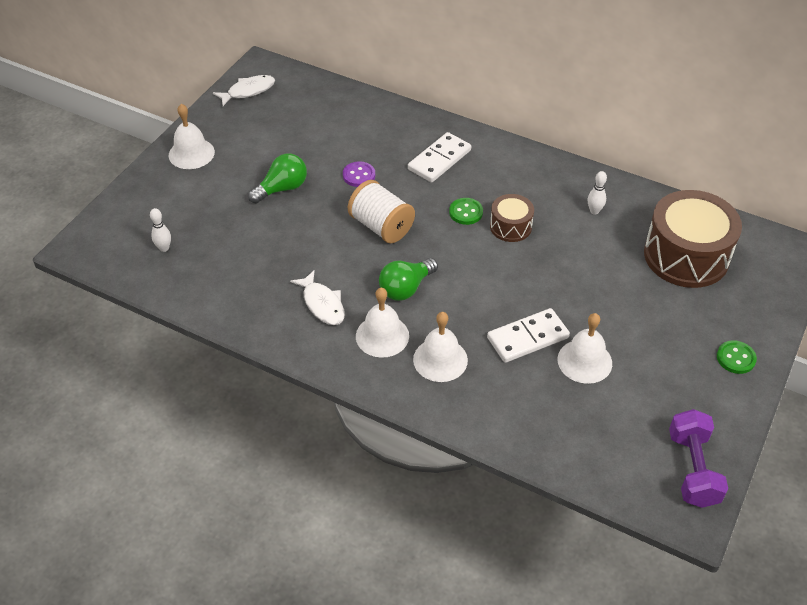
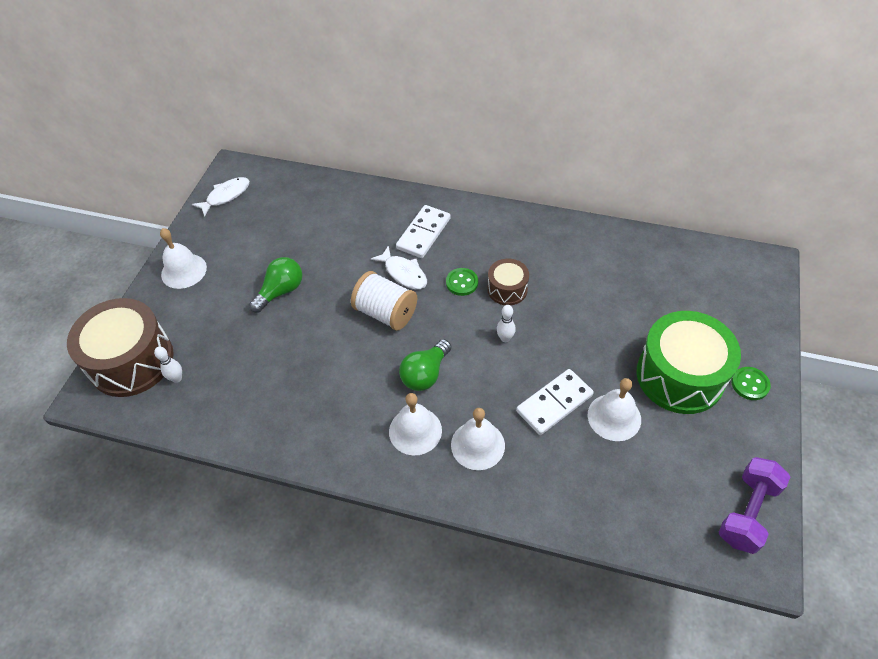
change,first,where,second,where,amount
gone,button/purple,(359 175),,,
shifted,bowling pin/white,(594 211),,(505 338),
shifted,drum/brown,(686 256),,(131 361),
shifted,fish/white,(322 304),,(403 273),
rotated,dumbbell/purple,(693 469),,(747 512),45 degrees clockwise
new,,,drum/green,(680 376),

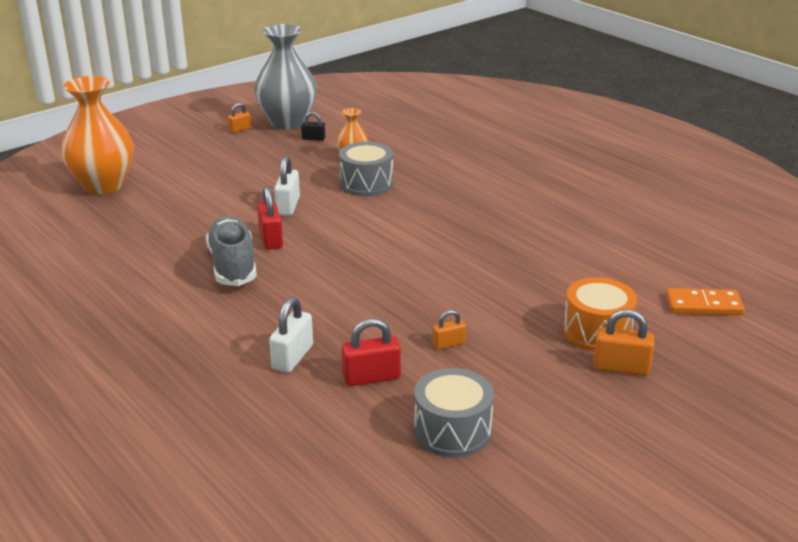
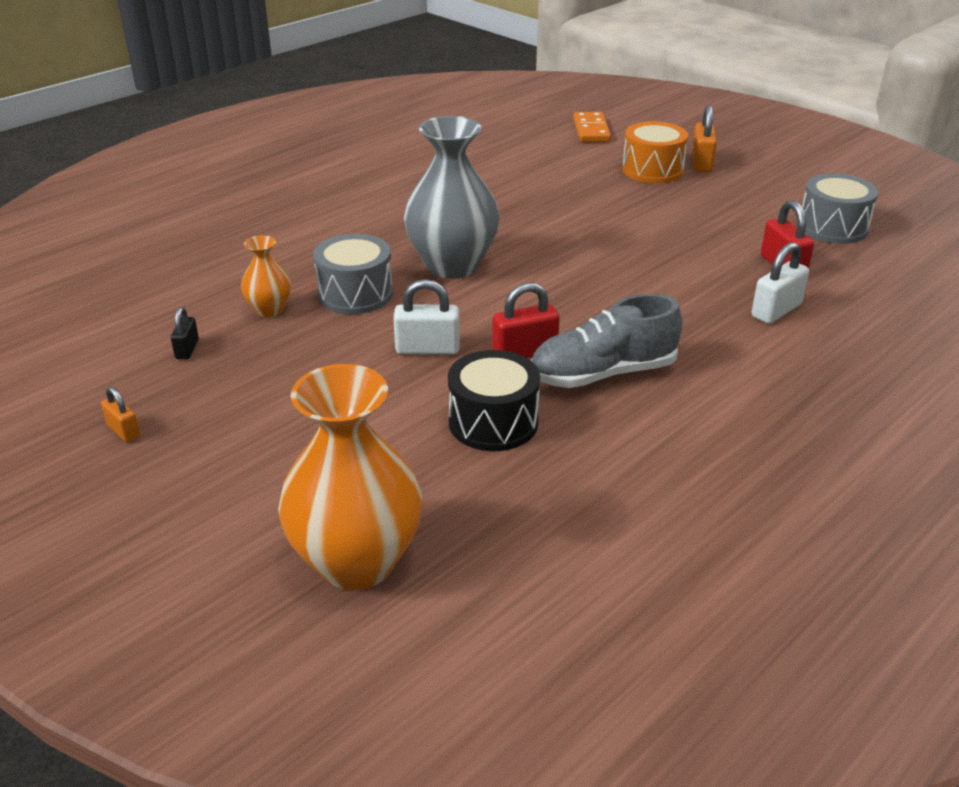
change,first,where,second,where,amount
shifted,vase/grey,(287 122),,(452 265),
rotated,padlock/white,(292 357),,(776 311),60 degrees counterclockwise
gone,padlock/orange,(448 344),,,
new,,,drum/black,(493 422),

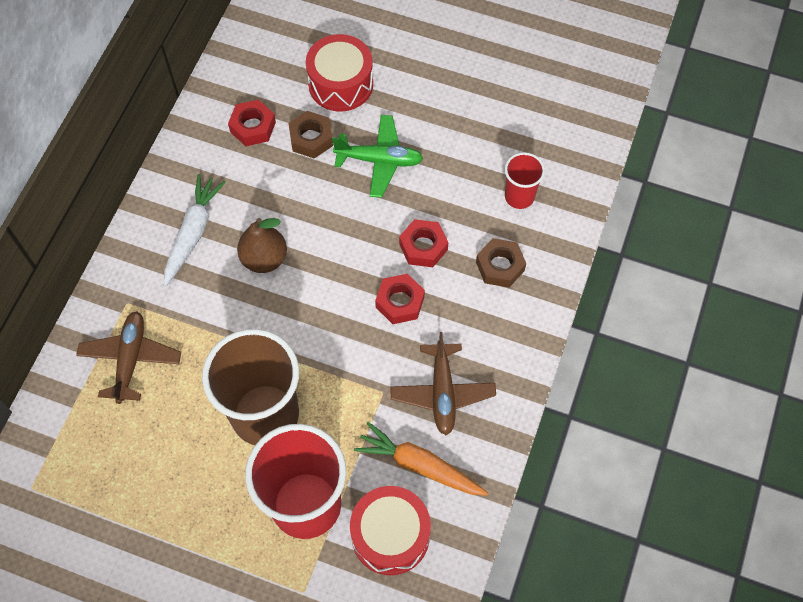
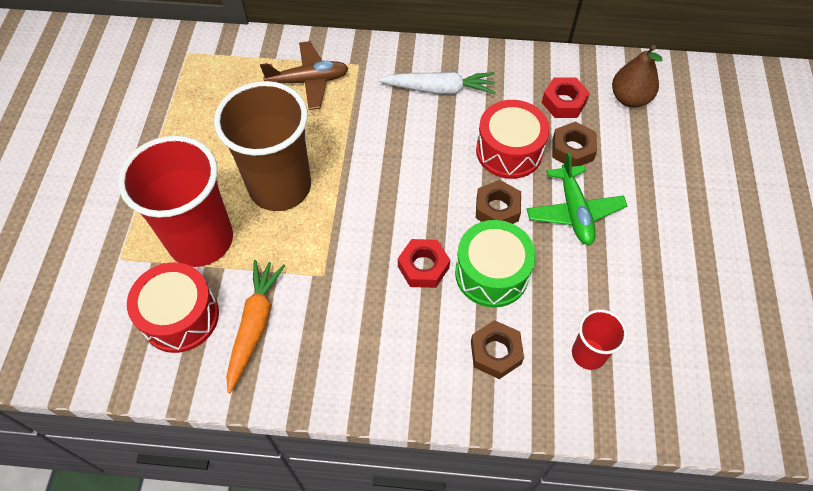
change,first,where,second,where,amount
shifted,drum/red,(340 84),,(509 151),
shifted,pear/brown,(264 258),,(629 98),
swapped,nut/red,(423 247),drum/green,(492 273),
gone,plane/brown,(442 392),,,
new,,,nut/brown,(497 209),

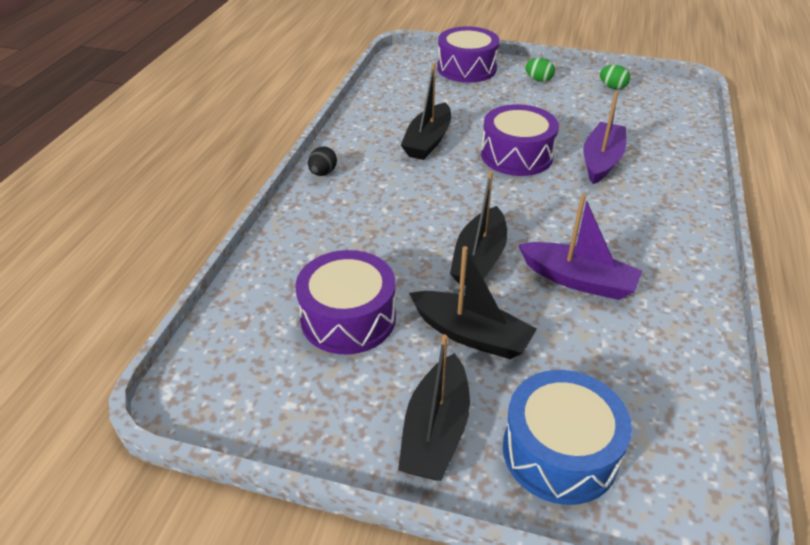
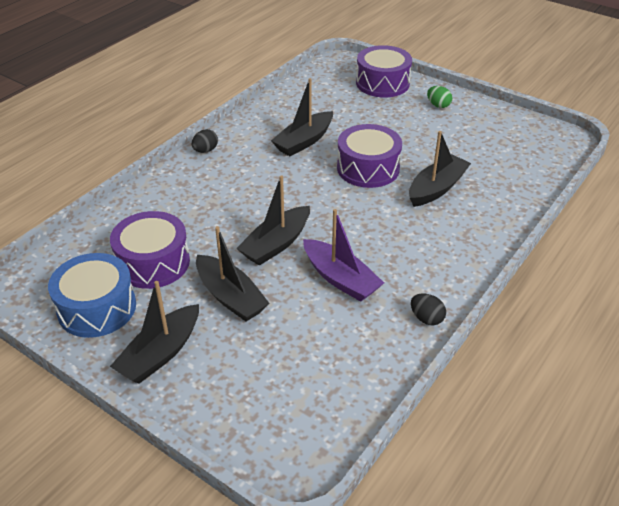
change,first,where,second,where,amount
gone,egg/green,(612 87),,,
repainted,boat/purple,(601 161),boat/black,(437 188),
shifted,drum/blue,(559 452),,(97 308),
new,,,egg/black,(426 318),

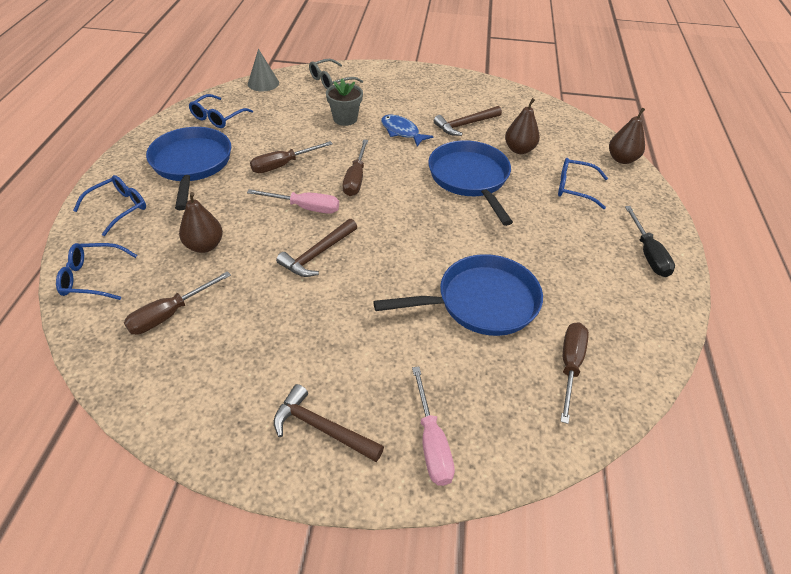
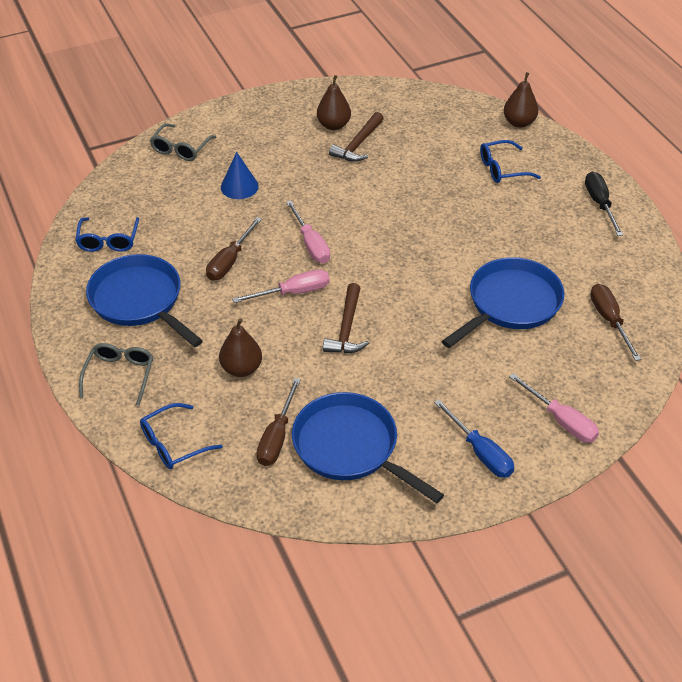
change,first,where,second,where,amount
gone,cone/grey,(263 83),,,
swapped,flower pot/grey,(345 119),cone/blue,(239 186),
shifted,pear/brown,(519 149),,(333 125),
gone,fish/blue,(402 132),,,
repainted,screwdriver/brown,(356 179),screwdriver/pink,(311 244),
shifted,pan/blue,(470 179),,(351 448),
repainted,glasses/blue,(118 208),glasses/grey,(119 376),
rotated,screwdriver/black,(648 254),,(600 204),150 degrees counterclockwise
swapped,hammer/brown,(322 428),screwdriver/blue,(480 452),

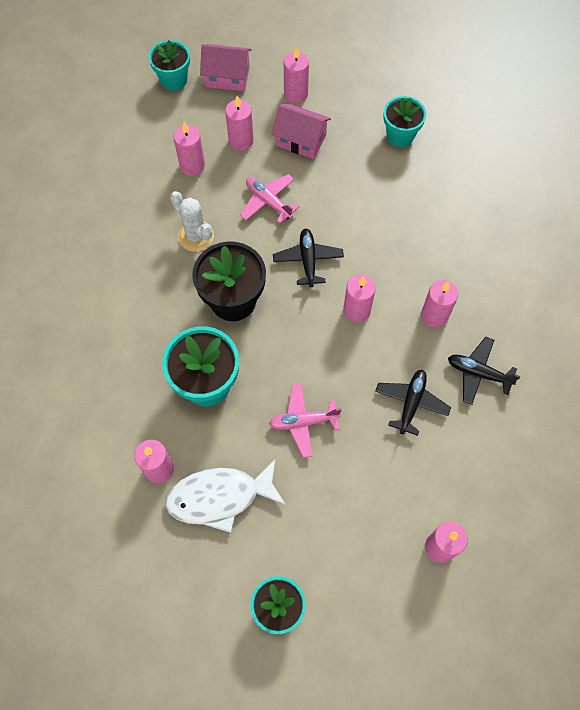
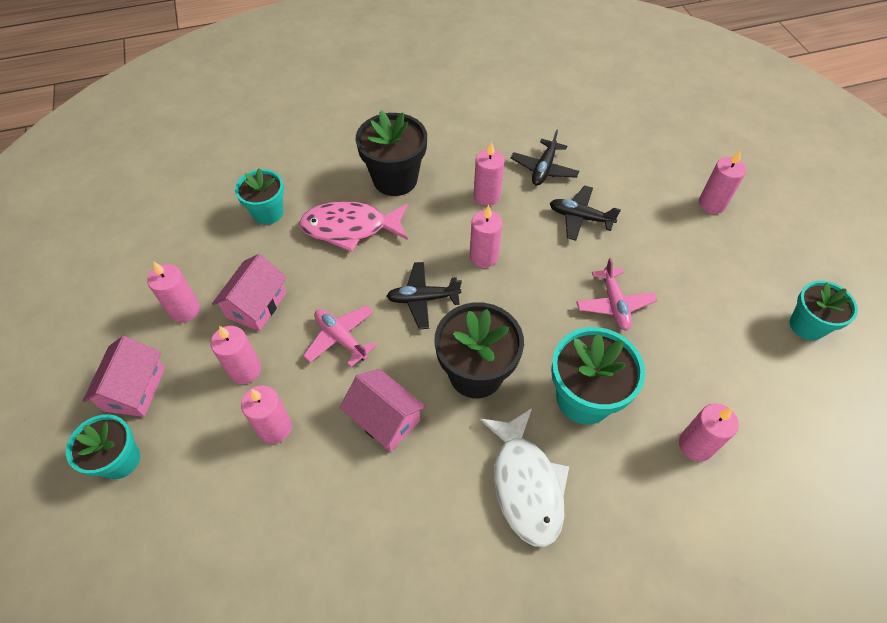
change,first,where,second,where,amount
rotated,plane/pink,(268 201),,(341 338),90 degrees clockwise
swapped,cactus/white,(196 236),house/pink,(385 419),
shifted,fish/white,(220 497),,(525 484),
new,,,flower pot/black,(395 179),
new,,,fish/pink,(350 228),

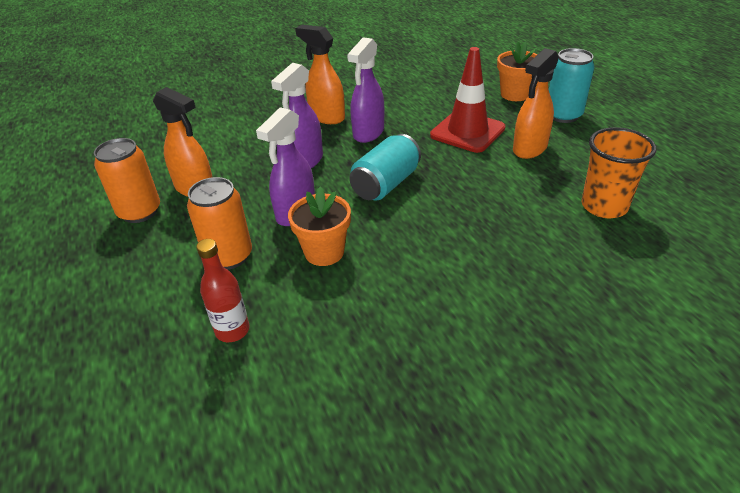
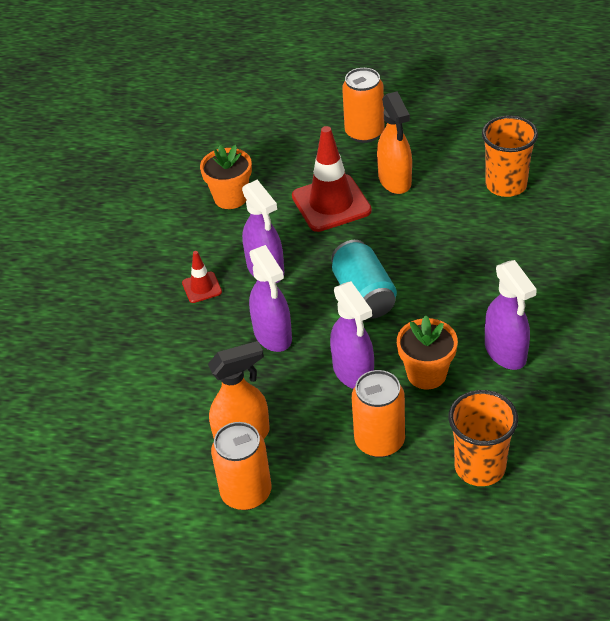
change,first,where,second,where,amount
swapped,spray bottle/orange,(326 117),traffic cone/red,(202 287),
shifted,flower pot/orange,(515 94),,(230 197),
repainted,can/turquoise,(563 115),can/orange,(364 133),
swapped,bottle/red,(232 330),cup/orange,(480 467),
new,,,spray bottle/purple,(505 353),

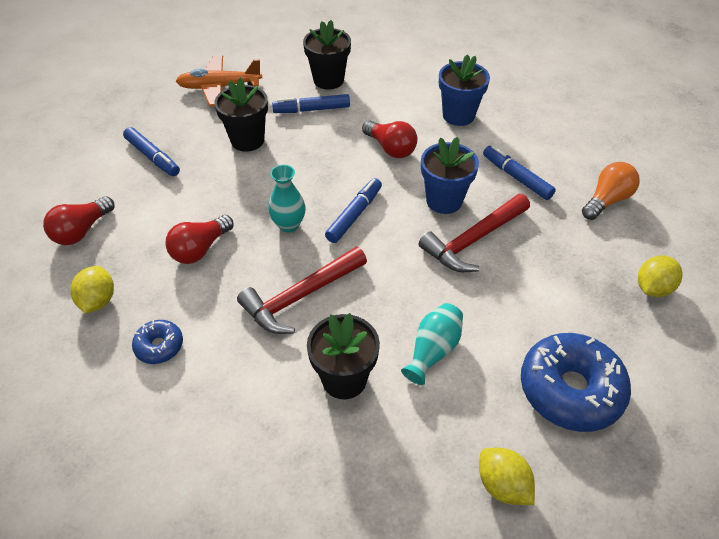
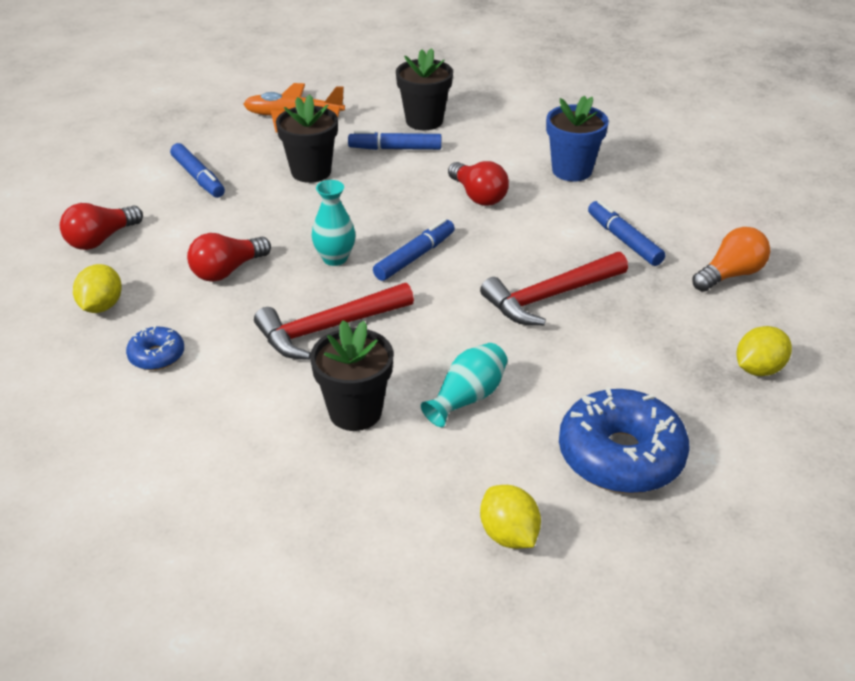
change,first,where,second,where,amount
gone,flower pot/blue,(444 201),,,

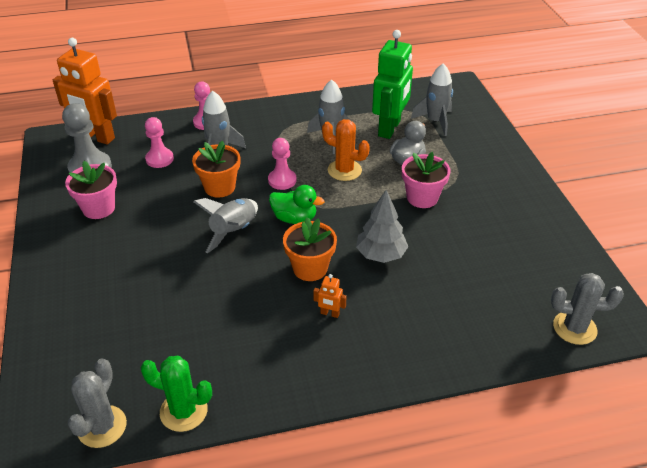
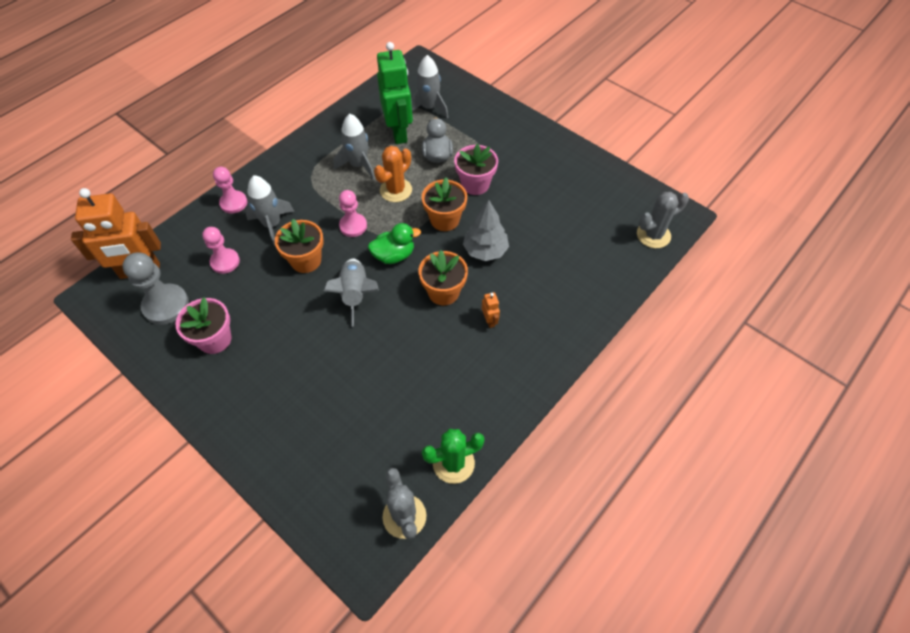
change,first,where,second,where,amount
rotated,cactus/orange,(344 170),,(396 190),45 degrees counterclockwise
rotated,robot/orange,(329 313),,(489 321),90 degrees counterclockwise
new,,,flower pot/orange,(445 219),

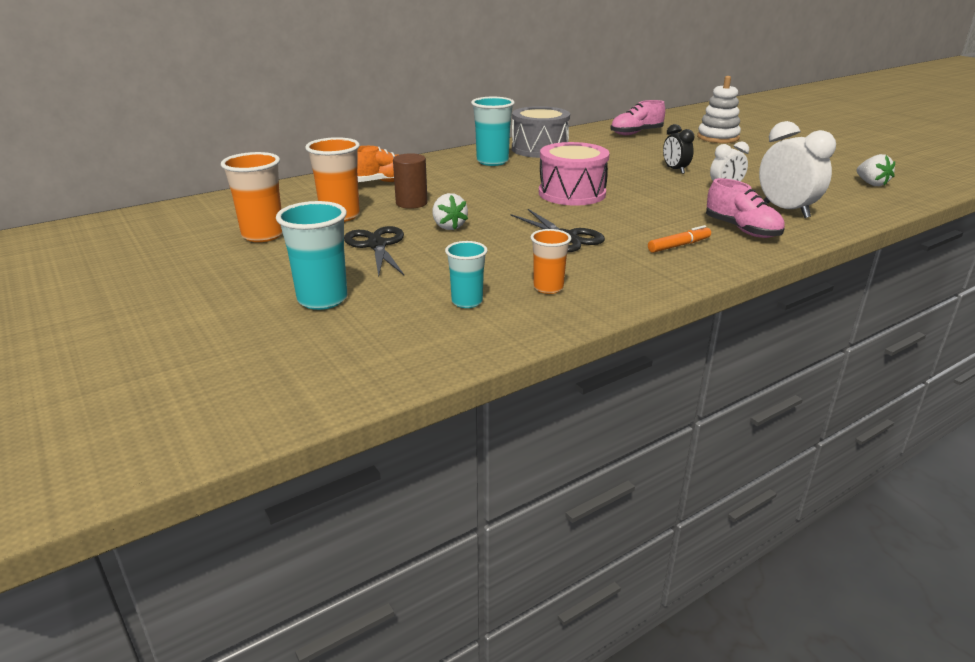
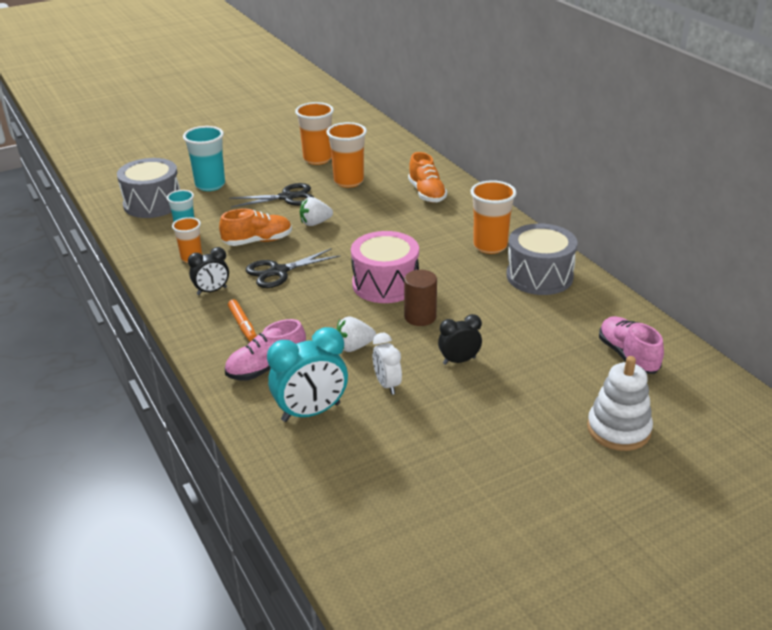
change,first,where,second,where,amount
repainted,cup/turquoise,(492 161),cup/orange,(490 246),
repainted,clock/white,(786 210),clock/turquoise,(311 412),
shifted,cylinder/brown,(411 203),,(420 317),
shifted,strawberry/white,(871 184),,(354 347),
new,,,drum/grey,(153 203),
new,,,shoe/orange,(258 241),
new,,,clock/black,(212 291),

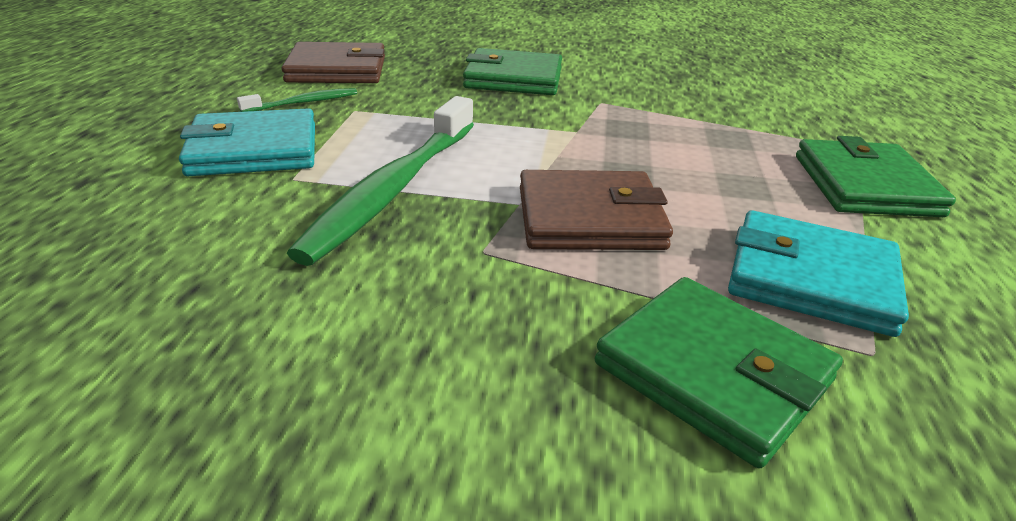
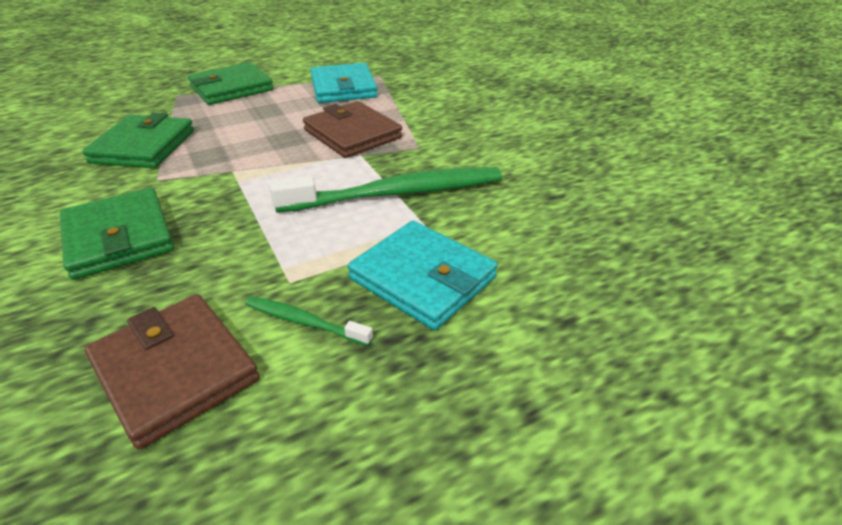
change,first,where,second,where,amount
shifted,wallet/green,(713 372),,(144 146),

